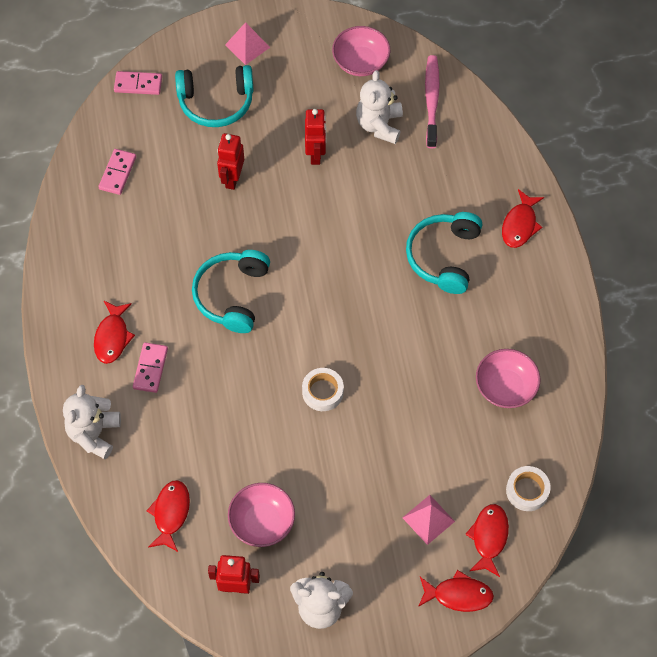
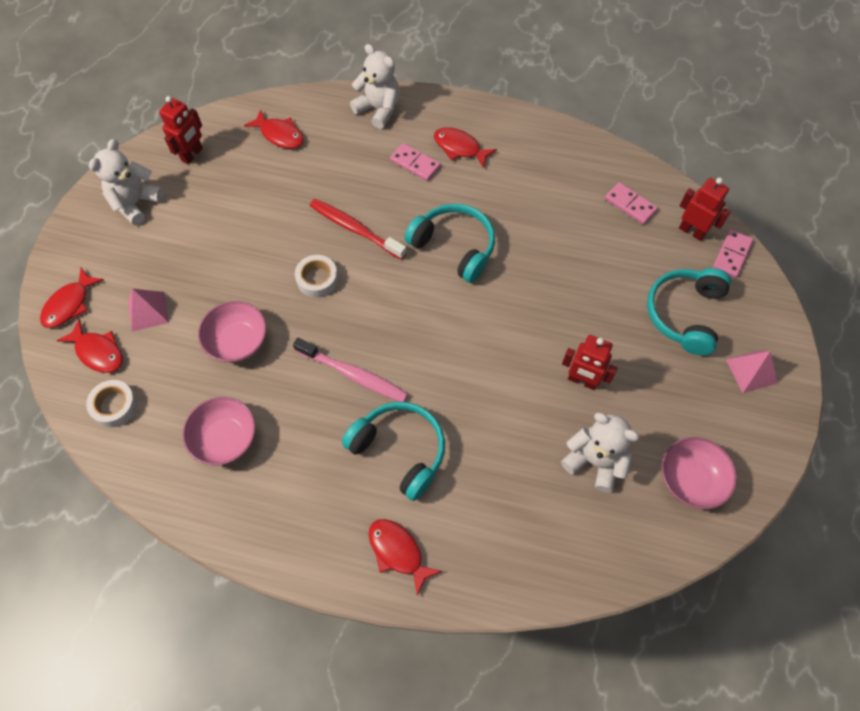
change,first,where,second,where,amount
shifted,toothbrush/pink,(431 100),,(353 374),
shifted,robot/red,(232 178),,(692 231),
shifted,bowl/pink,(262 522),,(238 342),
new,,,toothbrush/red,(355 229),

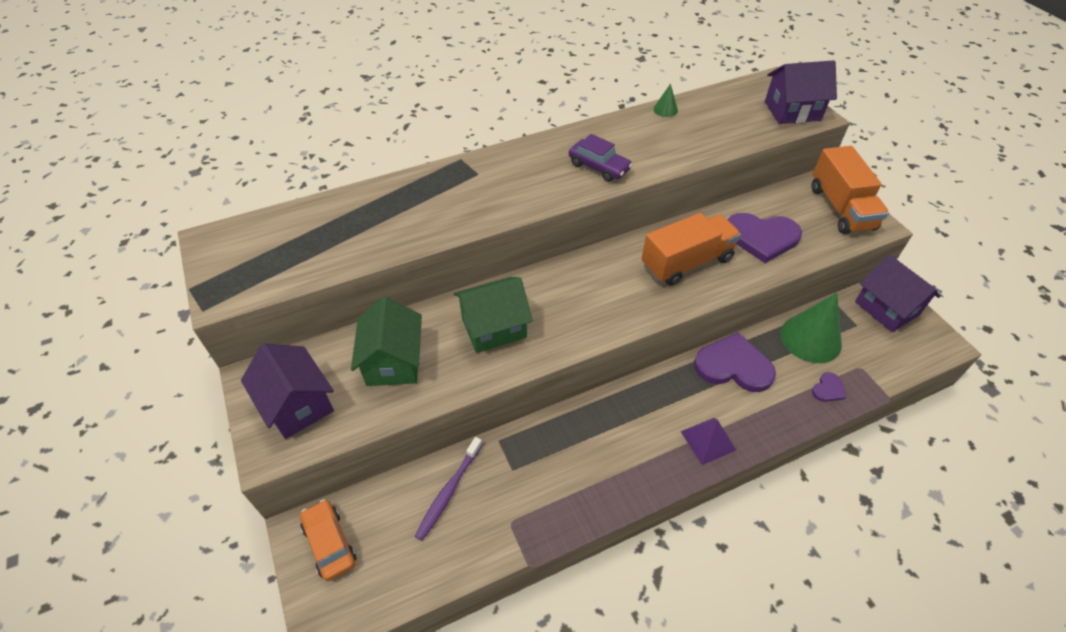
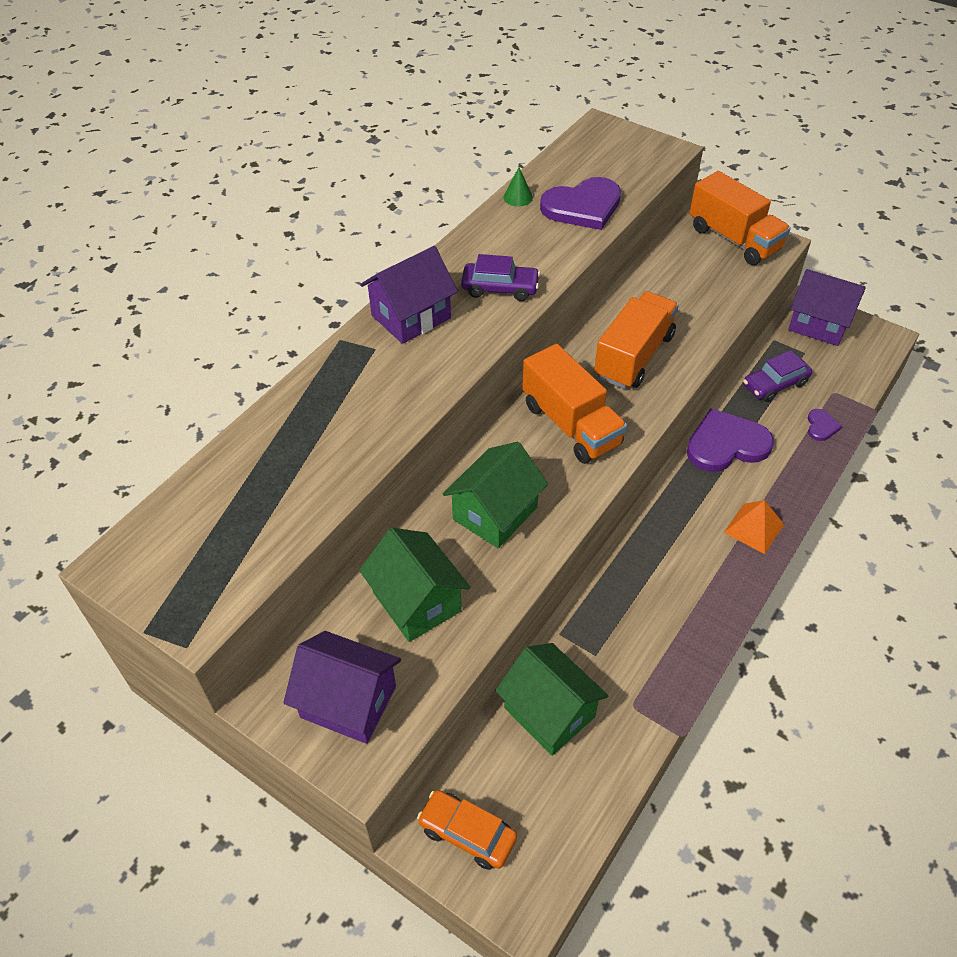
change,first,where,second,where,amount
shifted,house/purple,(792 111),,(411 317),
shifted,heart/purple,(762 237),,(583 207),
swapped,cone/green,(810 338),car/purple,(775 384),
repainted,pyramid/purple,(708 440),pyramid/orange,(754 528),
swapped,toothbrush/purple,(448 492),house/green,(549 712),
new,,,truck/orange,(571 424),

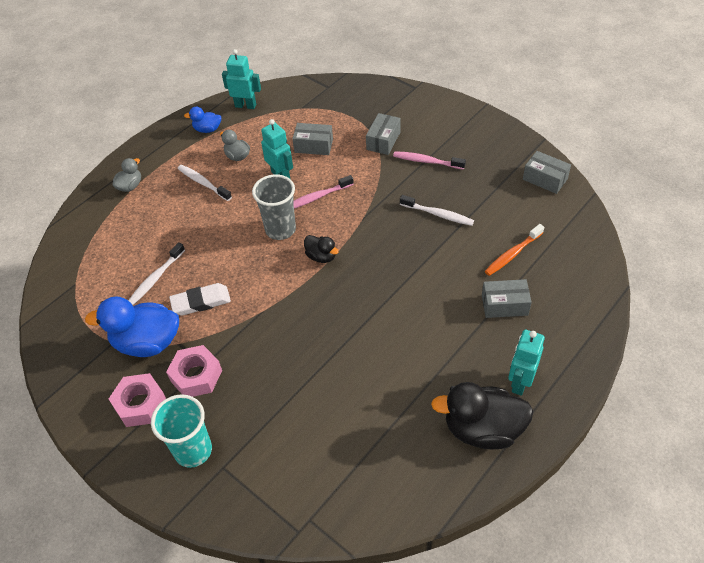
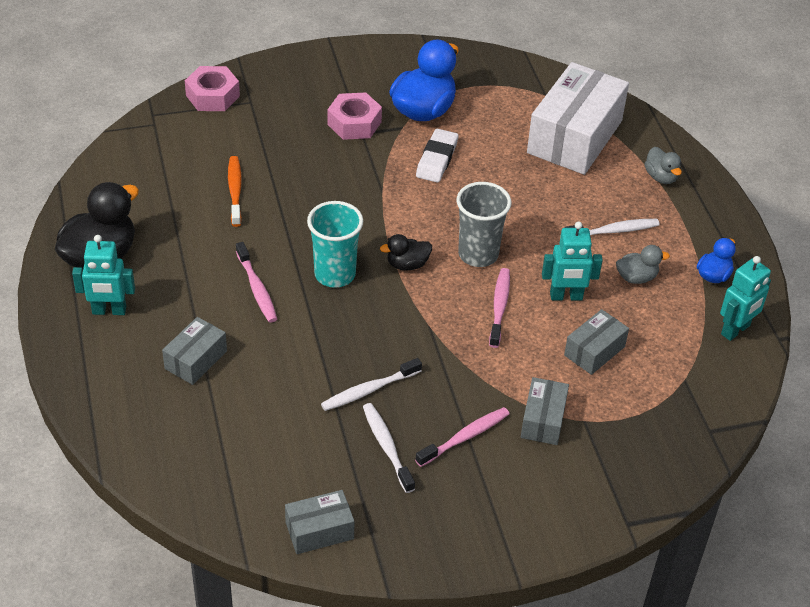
change,first,where,second,where,amount
rotated,box/grey,(383 141),,(543 420),45 degrees clockwise
shifted,toothbrush/orange,(512 254),,(235 191),
shifted,toothbrush/white,(156 278),,(387 446),
rotated,robot/turquoise,(520 382),,(109 311),120 degrees clockwise
shifted,nut/pink,(140 404),,(212 96),
shifted,cup/turquoise,(193 451),,(335 274),
new,,,box/white,(574 137),
new,,,toothbrush/pink,(257 288),

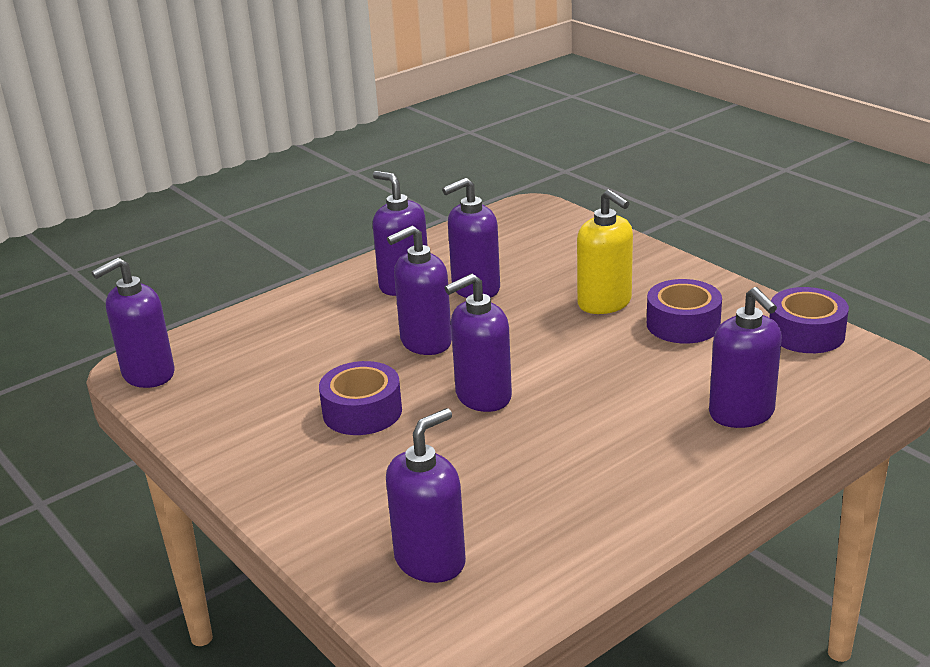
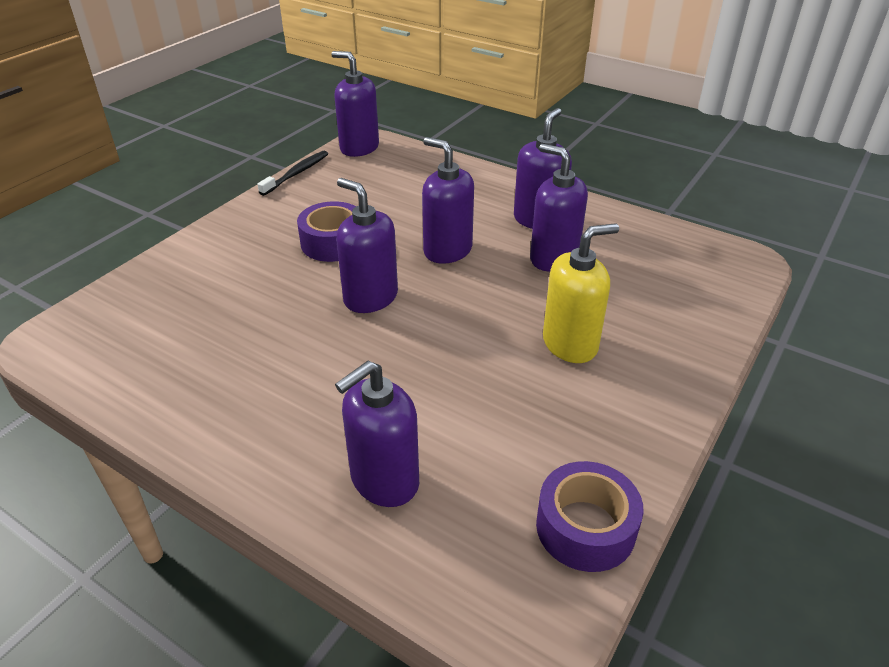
change,first,where,second,where,amount
rotated,soap dispenser/yellow,(605 303),,(570 344),150 degrees counterclockwise
gone,tape/purple,(683 324),,,
gone,soap dispenser/purple,(430 560),,,
new,,,toothbrush/black,(297 173),

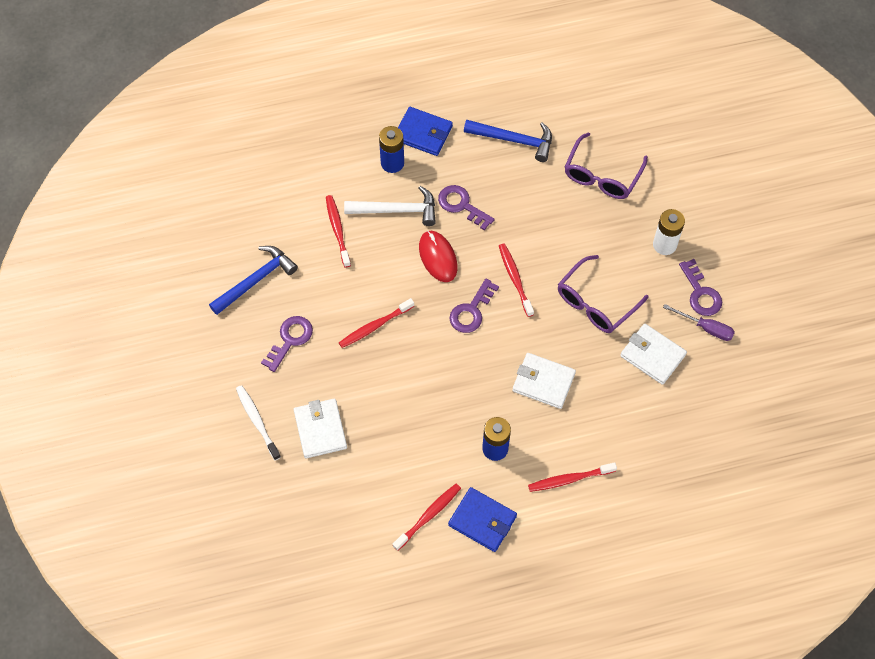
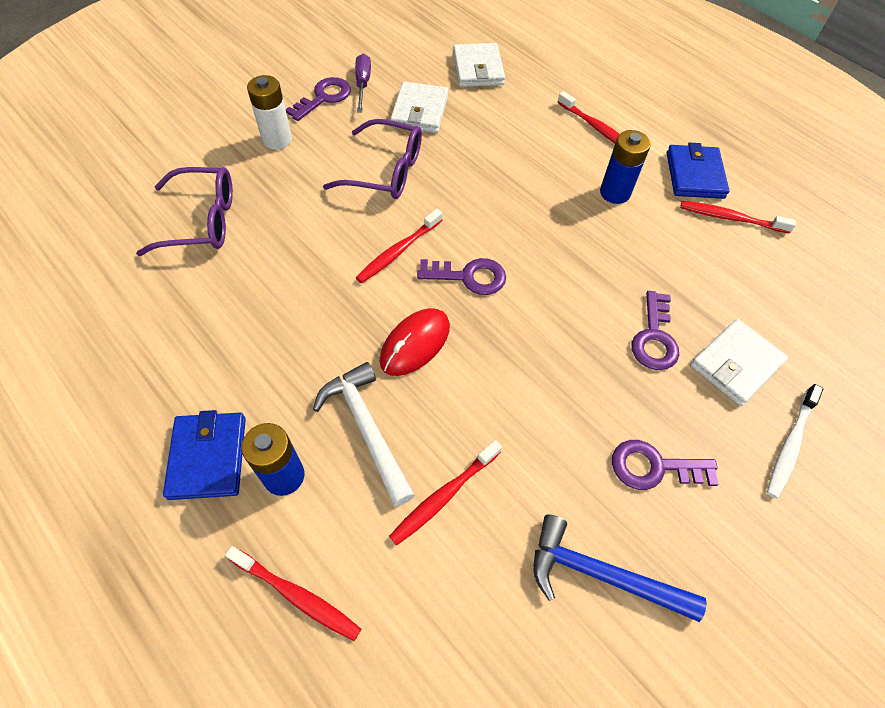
change,first,where,second,where,amount
gone,hammer/blue,(514 140),,,
shifted,key/purple,(462 205),,(654 337),
shifted,toothbrush/red,(374 326),,(297 596),
shifted,wallet/white,(543 382),,(478 69),

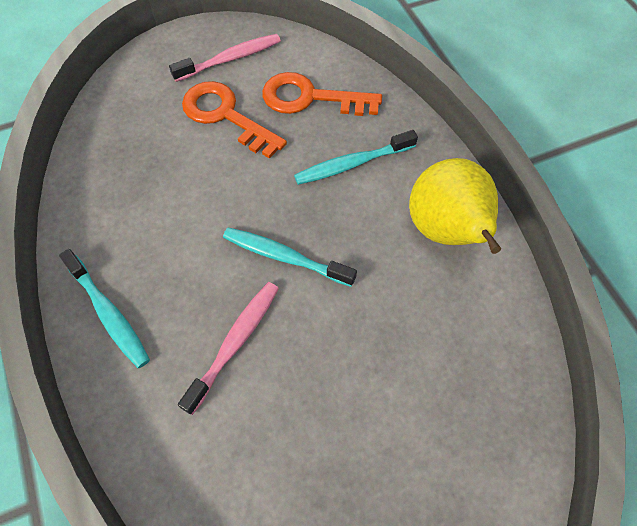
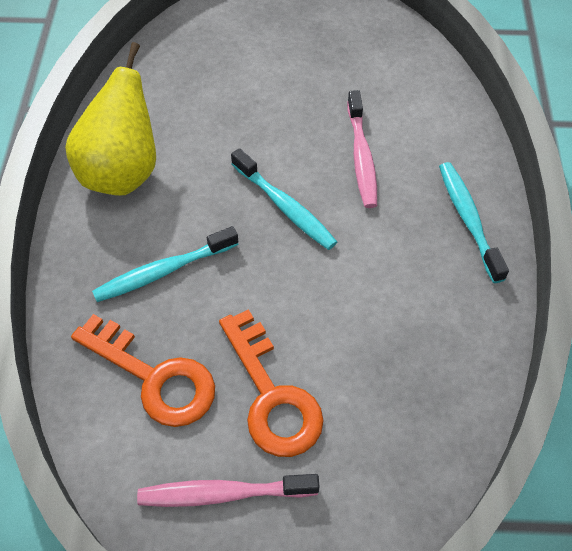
change,first,where,second,where,amount
rotated,toothbrush/turquoise,(352 164),,(163 271),150 degrees clockwise
rotated,toothbrush/pink,(235 342),,(361 157),60 degrees counterclockwise

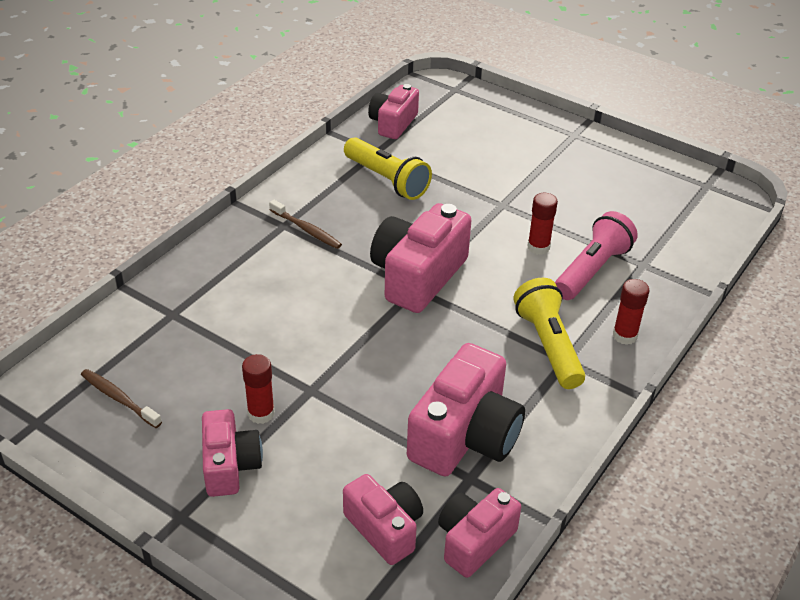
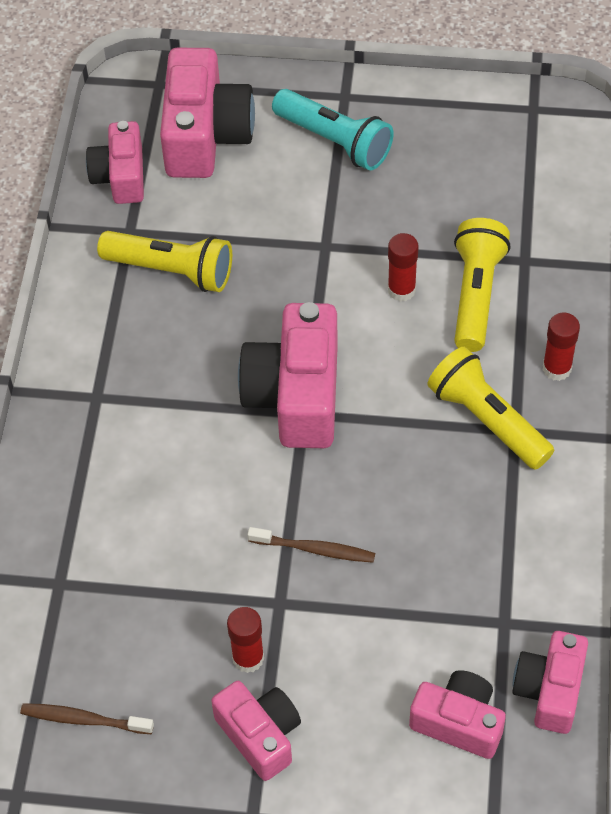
change,first,where,second,where,amount
shifted,toothbrush/brown,(306 230),,(315 549),
repainted,flashlight/pink,(592 269),flashlight/yellow,(475 294),
shifted,camera/pink,(465 436),,(205 135),
new,,,flashlight/turquoise,(335 141),

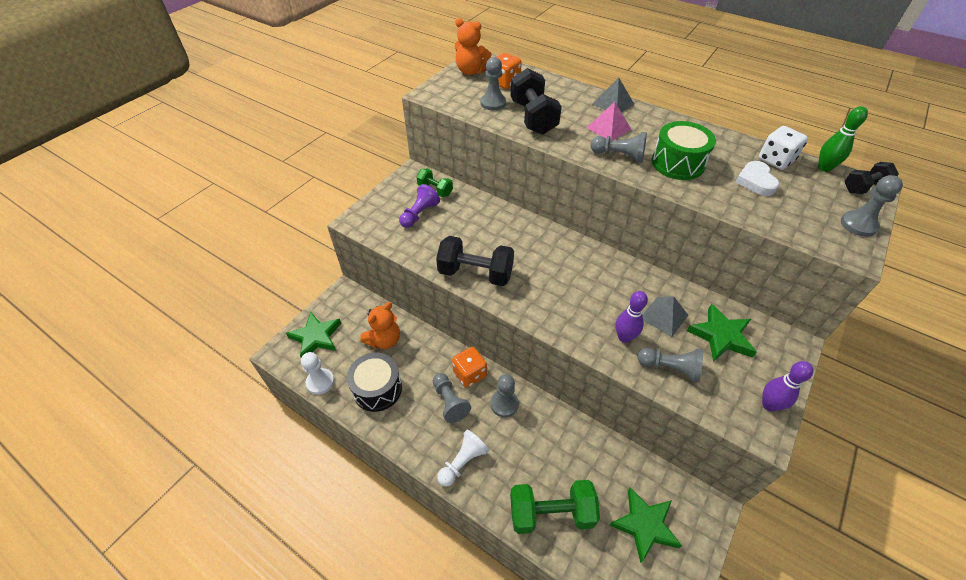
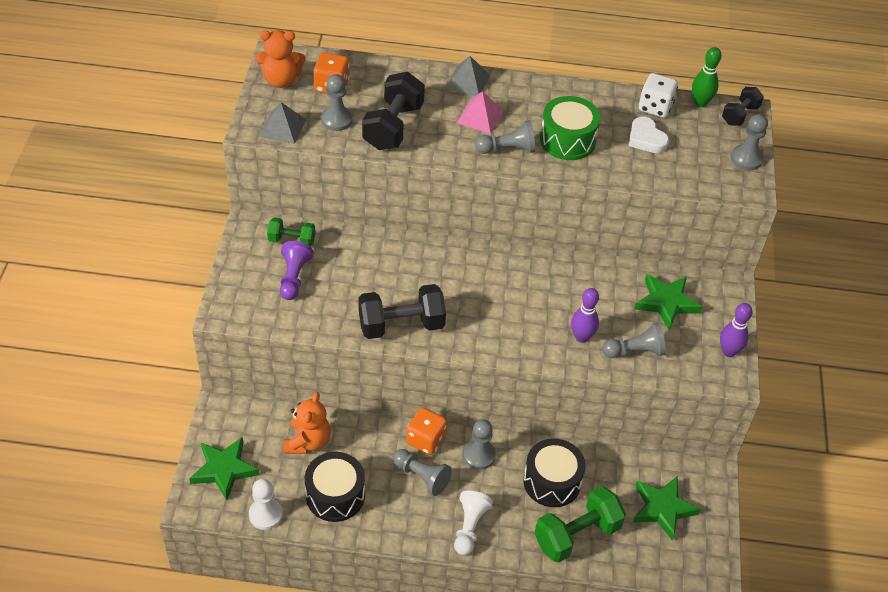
change,first,where,second,where,amount
rotated,dumbbell/black,(533 118),,(393 127),60 degrees clockwise
shifted,pyramid/grey,(664 316),,(282 128),
new,,,drum/black,(552 481),

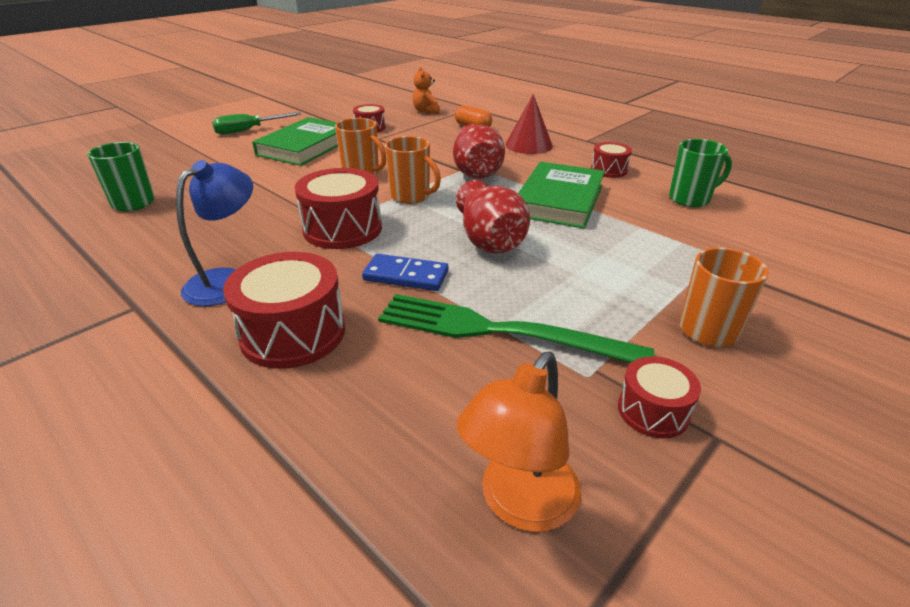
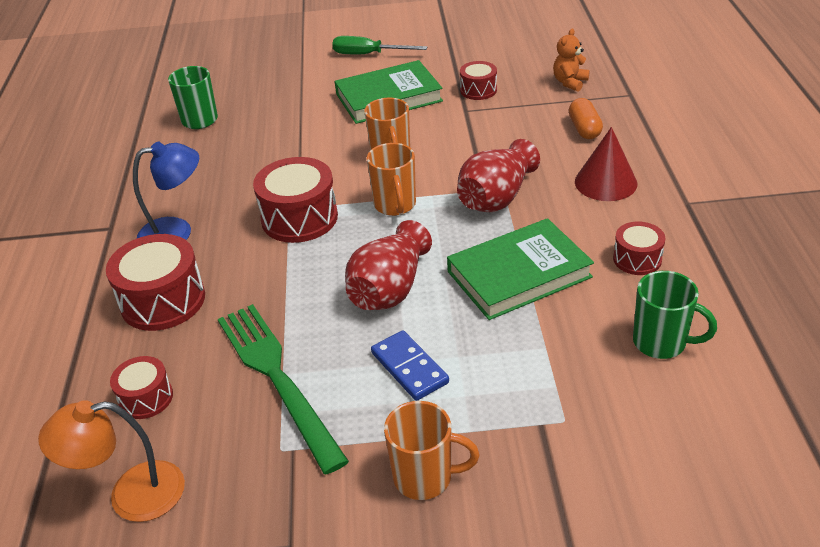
change,first,where,second,where,amount
shifted,domino/blue,(406 276),,(409 368),
shifted,drum/red,(653 411),,(146 398),

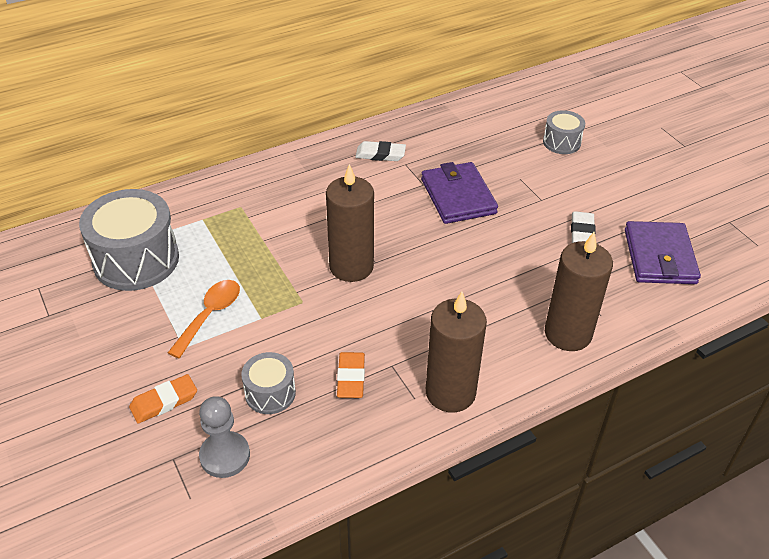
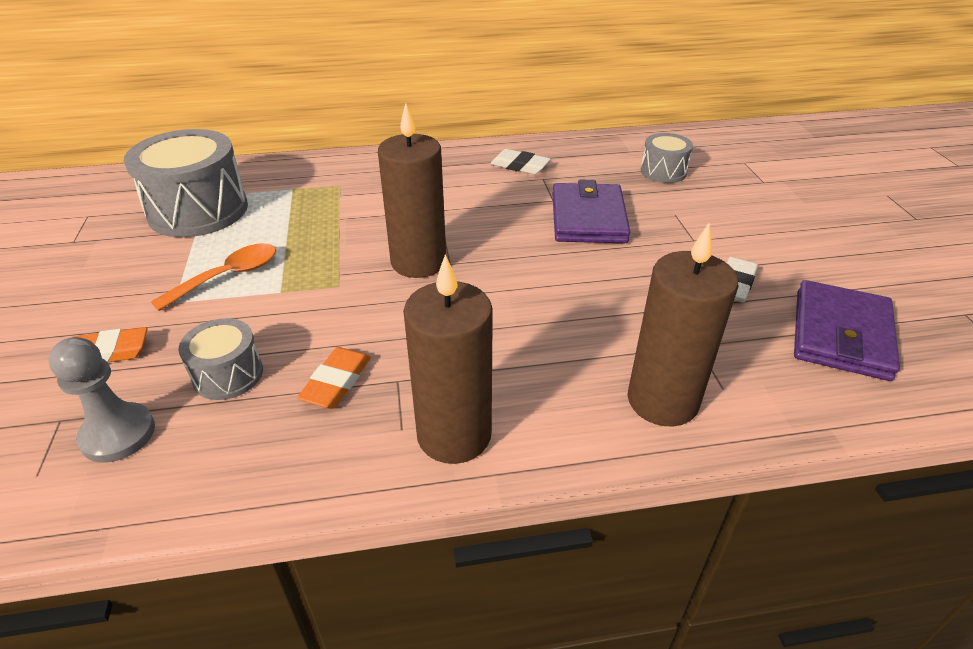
change,first,where,second,where,amount
shifted,drum/grey,(561 142),,(663 171),

